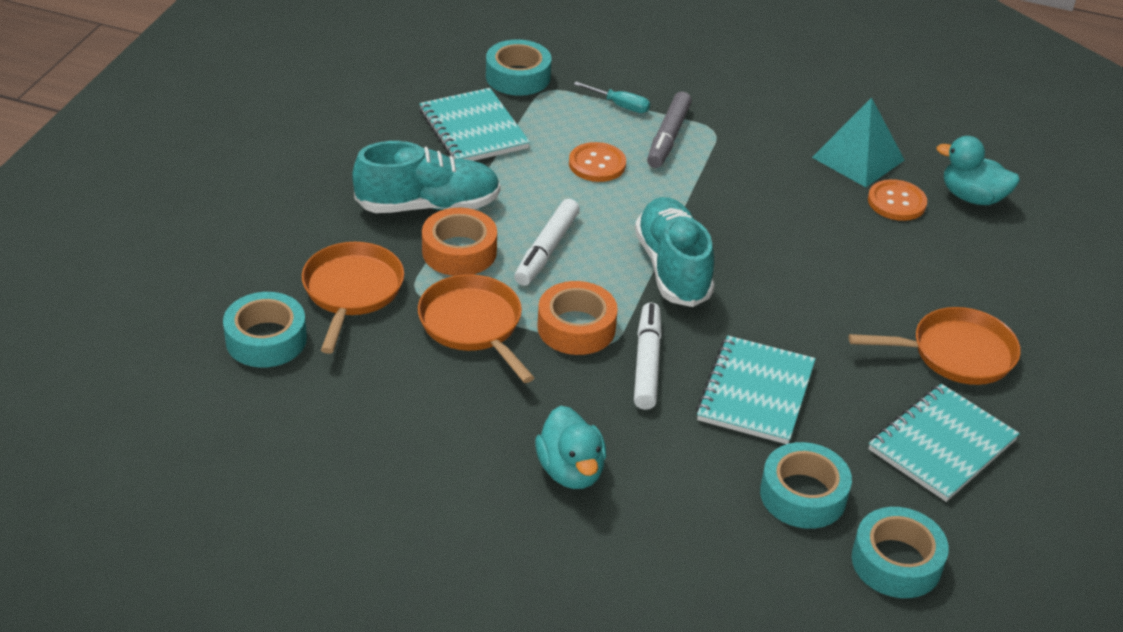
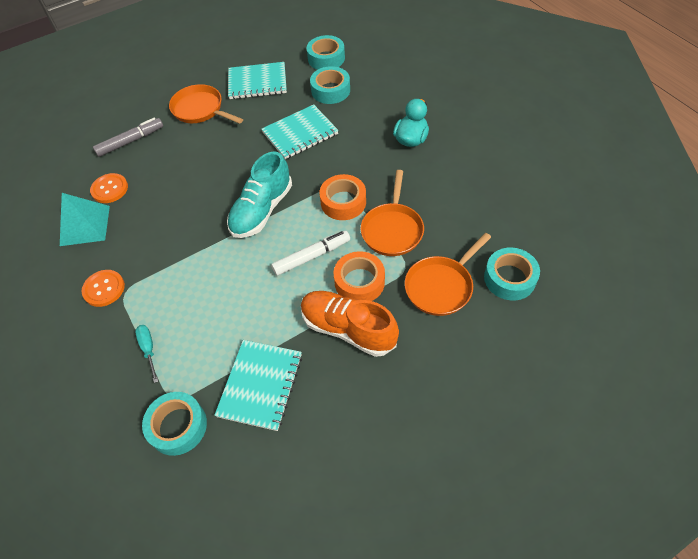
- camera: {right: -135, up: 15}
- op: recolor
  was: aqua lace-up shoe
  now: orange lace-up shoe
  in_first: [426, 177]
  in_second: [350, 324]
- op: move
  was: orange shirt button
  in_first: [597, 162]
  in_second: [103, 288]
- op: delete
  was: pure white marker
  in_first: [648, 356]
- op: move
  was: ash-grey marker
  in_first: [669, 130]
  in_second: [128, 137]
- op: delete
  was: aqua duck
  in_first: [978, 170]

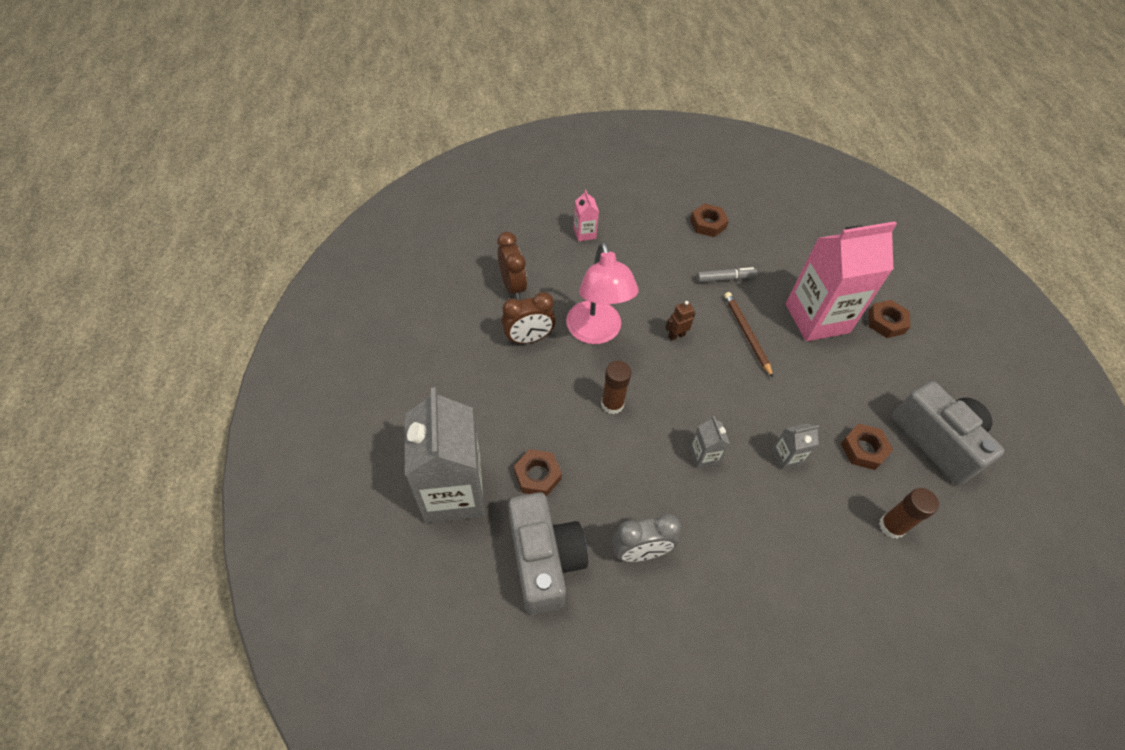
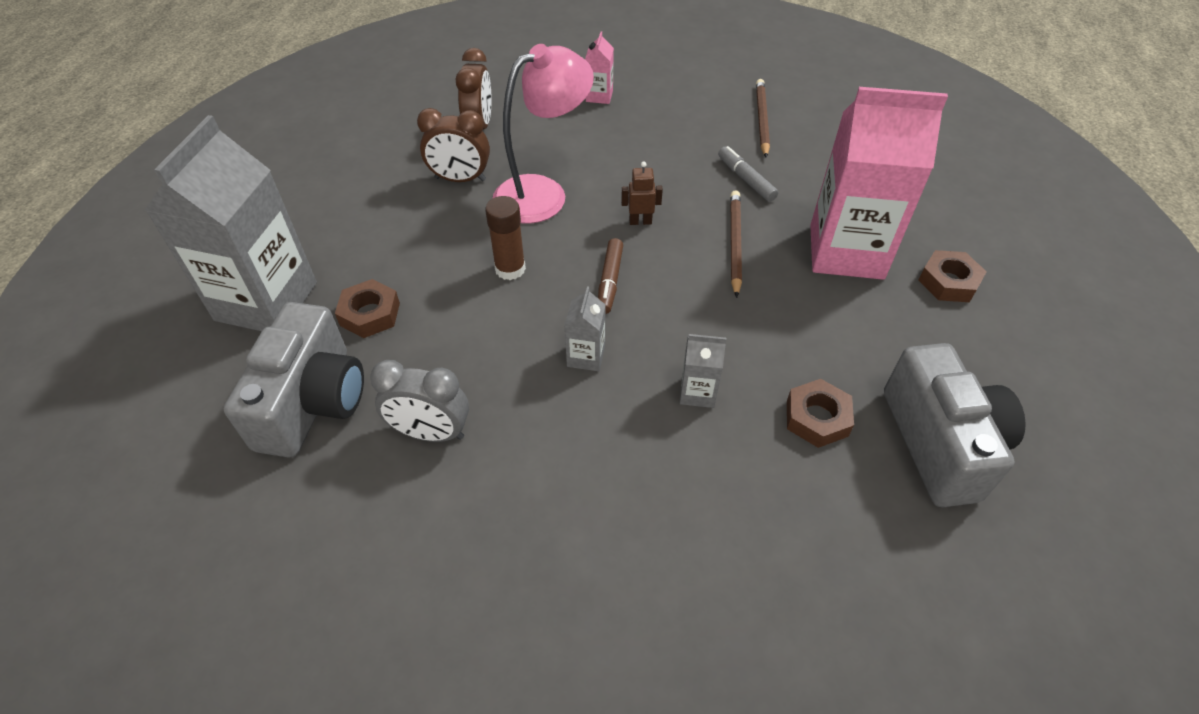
- camera: {right: 25, up: -5}
- op: rotate
  was: rose-pink reading lamp
  in_first: [602, 293]
  in_second: [543, 134]
  clockwise: -135
- op: replace
  was: dark brown hex nut
  now: dark brown lead pencil
  in_first: [709, 220]
  in_second: [763, 118]
- op: rotate
  was: ash-grey marker
  in_first: [726, 275]
  in_second: [748, 174]
  clockwise: -135
- op: delete
  was: dark brown glue stick
  in_first: [909, 513]
- op: insert
  now: dark brown marker
  in_second: [610, 276]

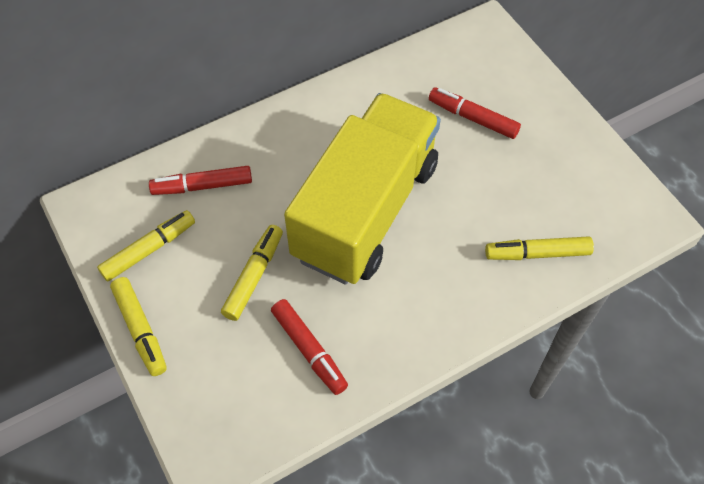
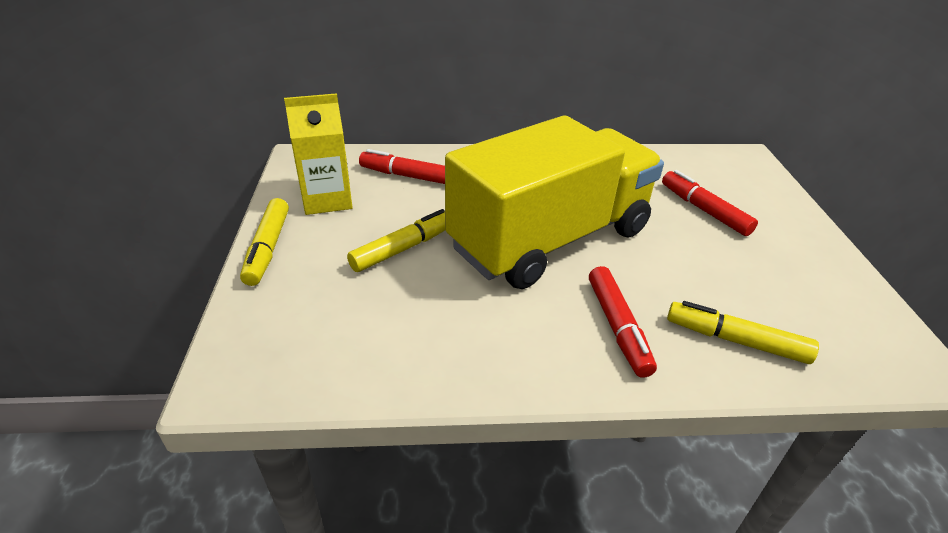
- camera: {right: 25, up: -20}
- op: replace
  was: bright yellow marker
  now: bright yellow juice carton
  in_first: [146, 245]
  in_second: [318, 154]
- op: move
  was: scarlet marker
  in_first: [309, 347]
  in_second: [623, 322]

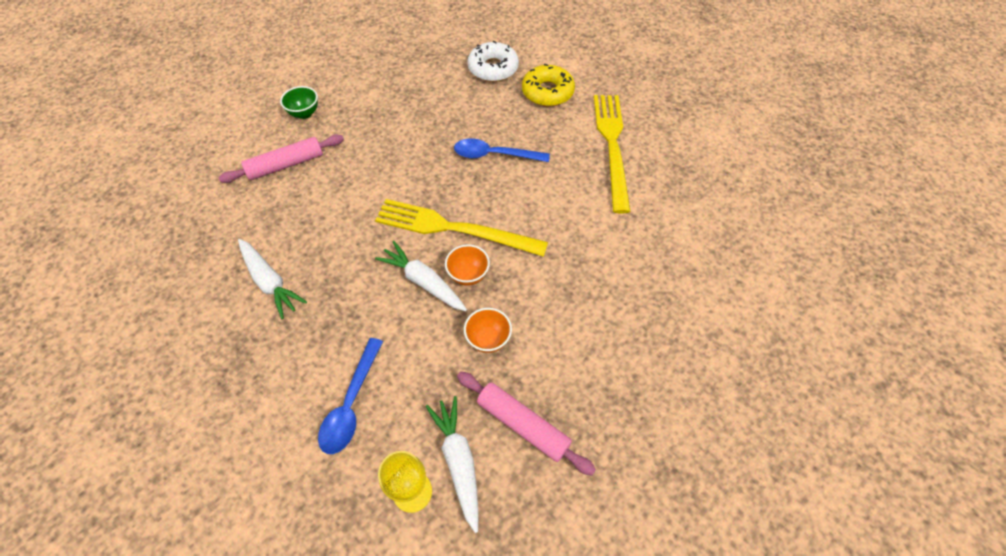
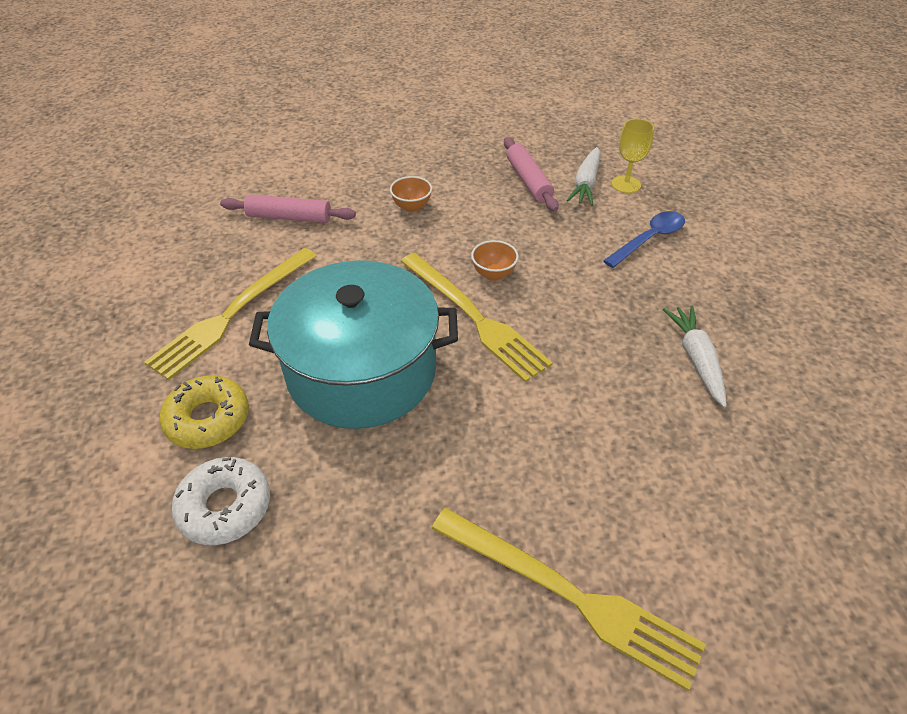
- camera: {right: -145, up: -10}
- op: move
  was: rose-pink dough roller
  in_first: [281, 159]
  in_second: [288, 208]
- op: replace
  was: emerald bowl
  now: bright yellow dinner fork
  in_first: [299, 102]
  in_second: [568, 599]
- op: delete
  was: pure white carrot
  in_first: [421, 276]
- op: replace
  was: blue teaspoon
  now: aqua pot
  in_first: [502, 150]
  in_second: [353, 344]
- op: move
  was: orange bowl
  in_first: [488, 330]
  in_second: [411, 194]

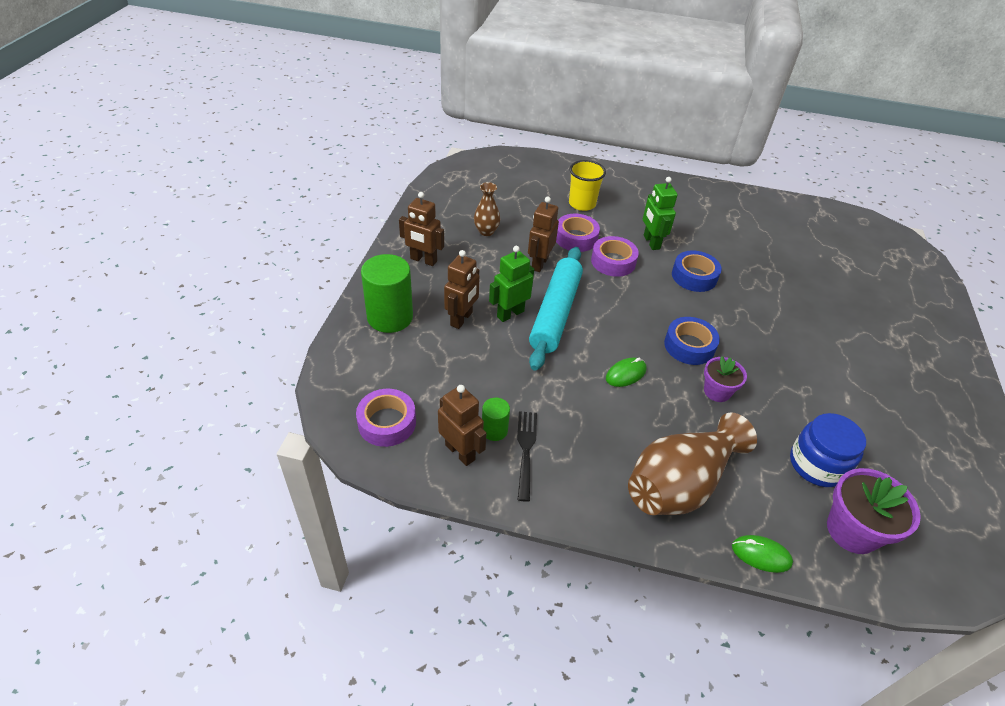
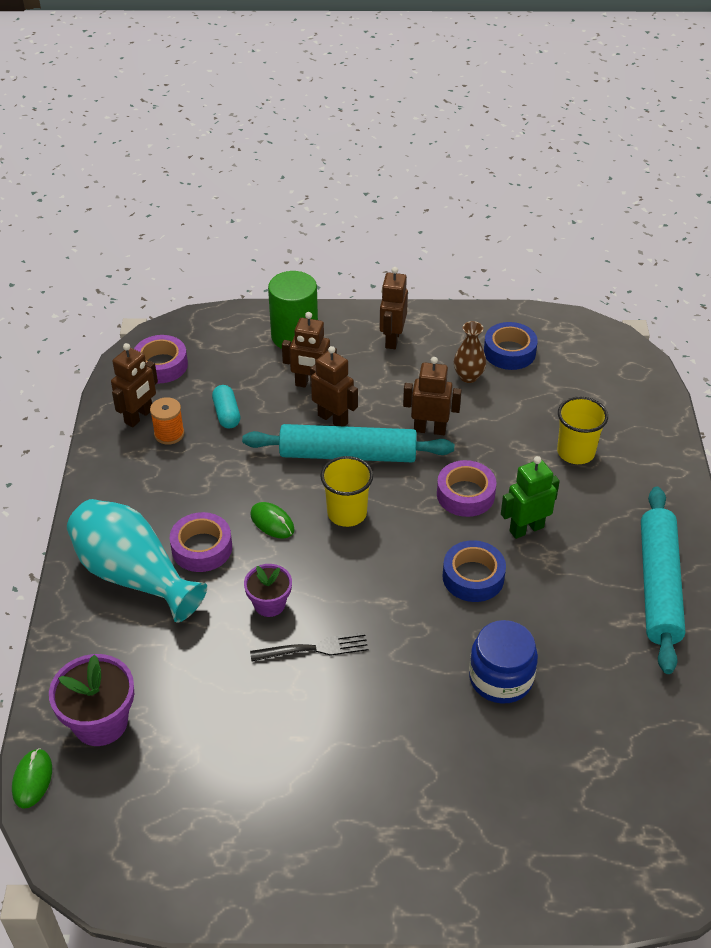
- camera: {right: 80, up: 0}
- op: replace
  was: emerald cylinder
  now: orange reel of thread
  in_first: [496, 419]
  in_second: [167, 421]
- op: recolor
  was: emerald robot
  now: dark brown robot
  in_first: [511, 284]
  in_second: [334, 386]
- op: move
  was: ebony dinner fork
  in_first: [527, 456]
  in_second: [309, 646]
- op: move
  was: violet sticky tape
  in_first: [578, 233]
  in_second: [201, 542]
- op: recolor
  was: dark brown flower vase
  now: aqua flower vase
  in_first: [692, 464]
  in_second: [137, 560]
- op: move
  was: blue sticky tape
  in_first: [692, 341]
  in_second: [511, 346]
- op: move
  was: emerald mouse
  in_first: [762, 554]
  in_second: [32, 778]
- op: move
  was: blue preserve jar
  in_first: [828, 450]
  in_second: [503, 662]
- op: insert
  now: aqua pill shape
  in_second: [226, 407]
- op: insert
  now: bright yellow tumbler
  in_second: [346, 491]
- op: insert
  now: aqua dough roller
  in_second: [663, 580]

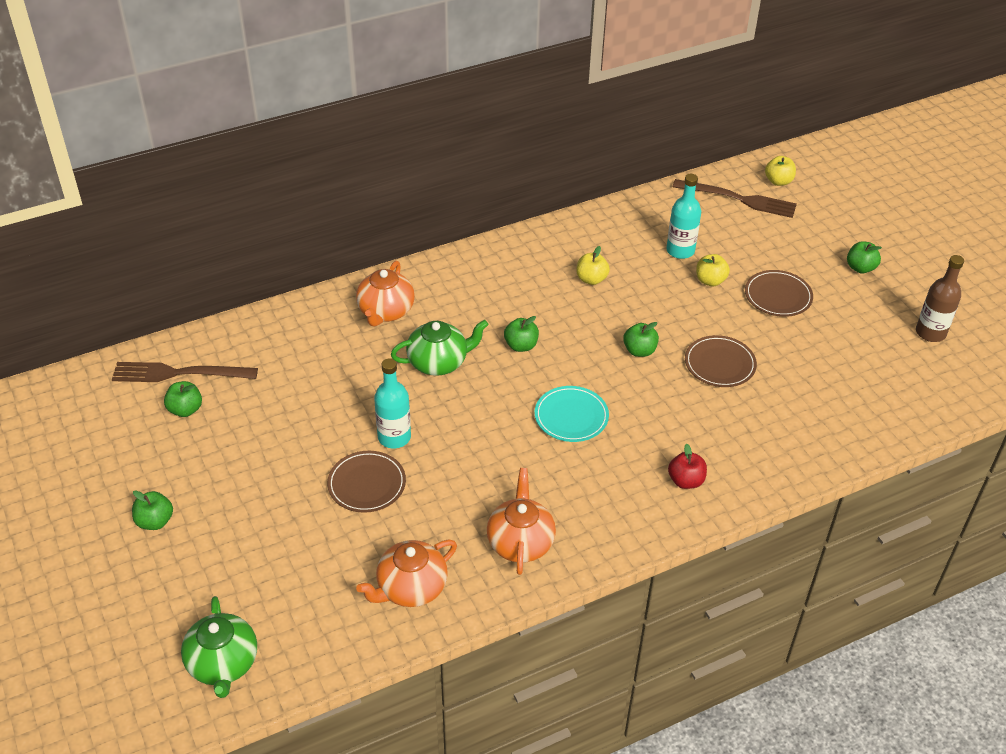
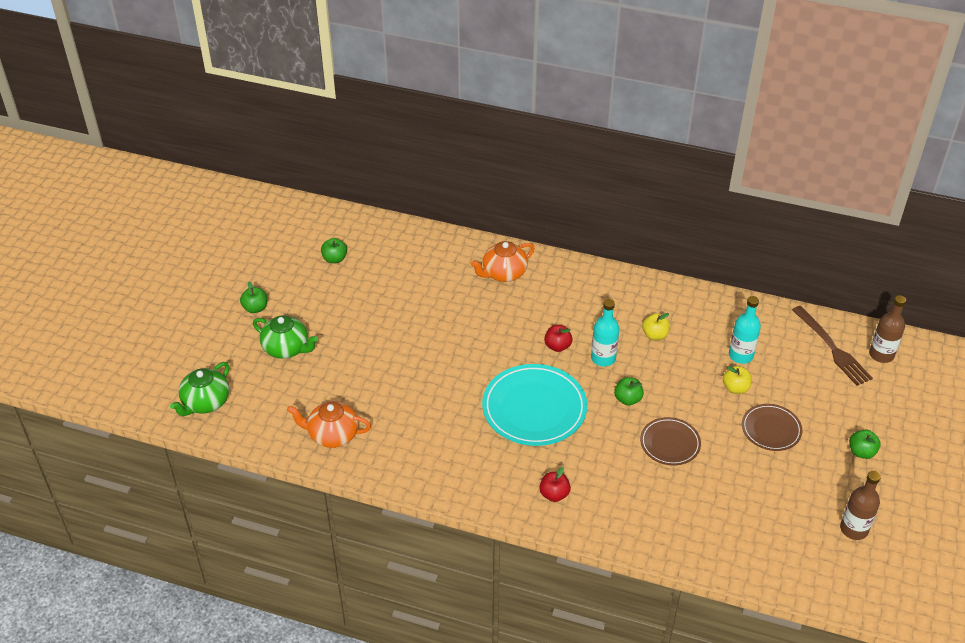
- camera: {right: 45, up: 0}
- op: delete
  was: dark brown dinner fork
  in_first: [185, 372]
- op: delete
  was: dark brown dinner plate
  in_first: [366, 482]
- op: move
  was: aqua flask
  in_first: [392, 403]
  in_second: [605, 333]
- op: move
  was: emerald china teapot
  in_first: [440, 348]
  in_second: [285, 337]
- op: delete
  was: orange china teapot
  in_first: [521, 521]
- op: recolor
  was: emerald apple
  now: scarlet apple
  in_first: [521, 334]
  in_second: [558, 338]
- op: resize
  was: aqua dinner plate
  in_first: [572, 414]
  in_second: [534, 405]
  ratio: 1.78
- op: replace
  was: bright yellow apple
  now: dark brown flask
  in_first: [780, 171]
  in_second: [887, 329]

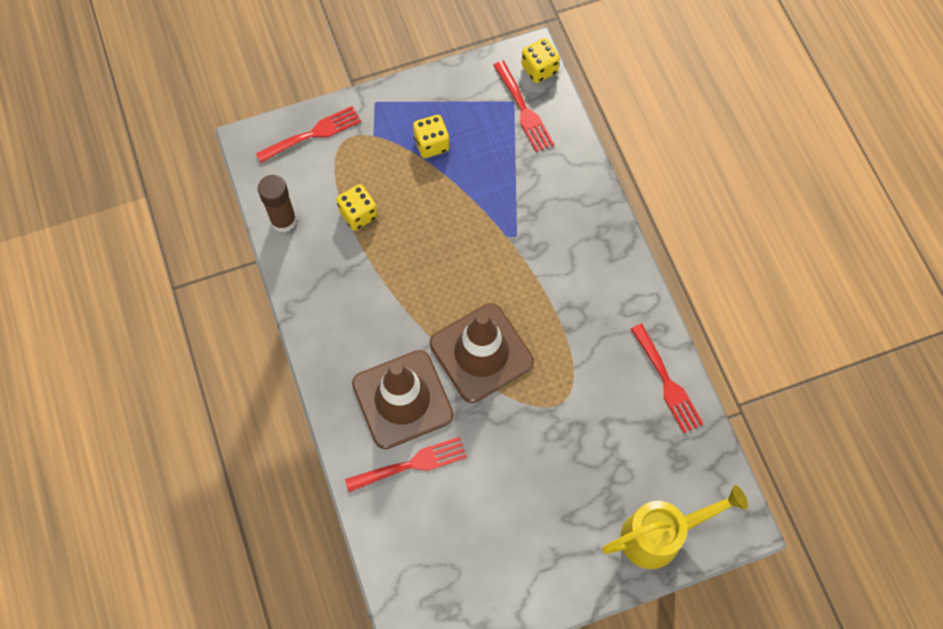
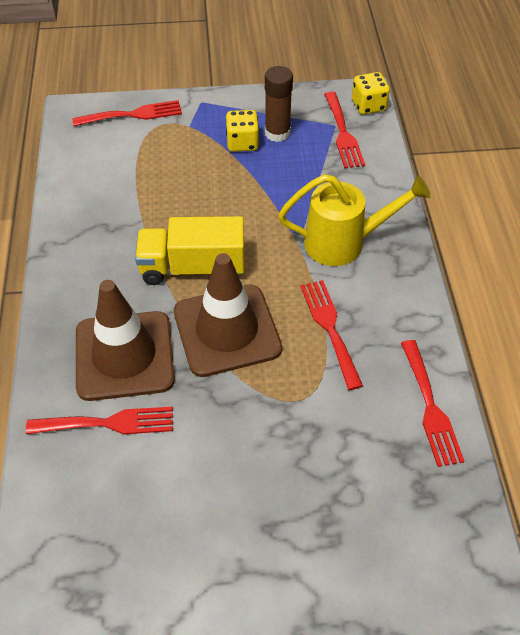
- camera: {right: 15, up: -15}
- op: move
  was: dark brown glue stick
  in_first: [277, 203]
  in_second: [279, 104]
- op: delete
  was: bright yellow die
  in_first: [357, 207]
- op: move
  was: bright yellow sprinkling can
  in_first: [675, 527]
  in_second: [354, 220]
- op: insert
  now: bright yellow truck
  in_second: [190, 250]
- op: insert
  now: scarlet dinner fork
  in_second: [331, 335]

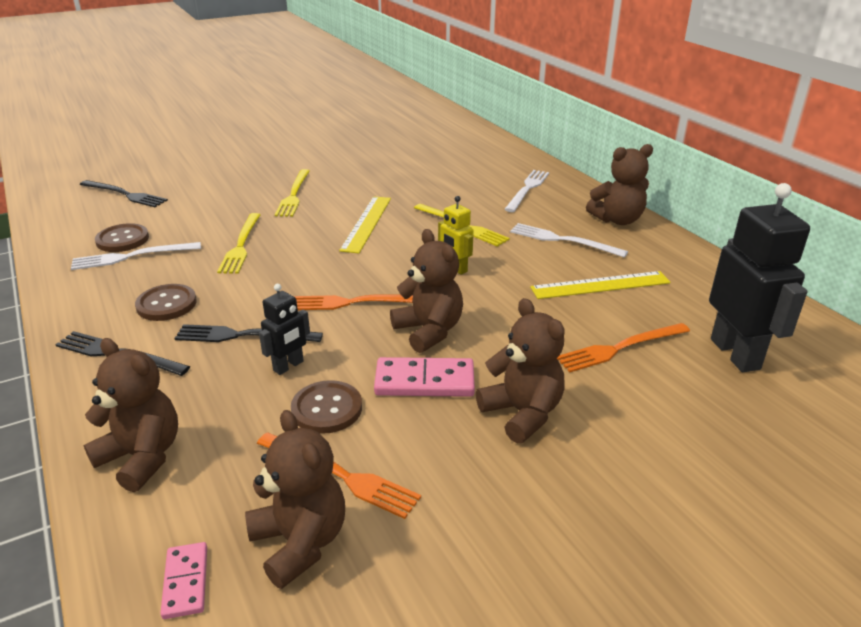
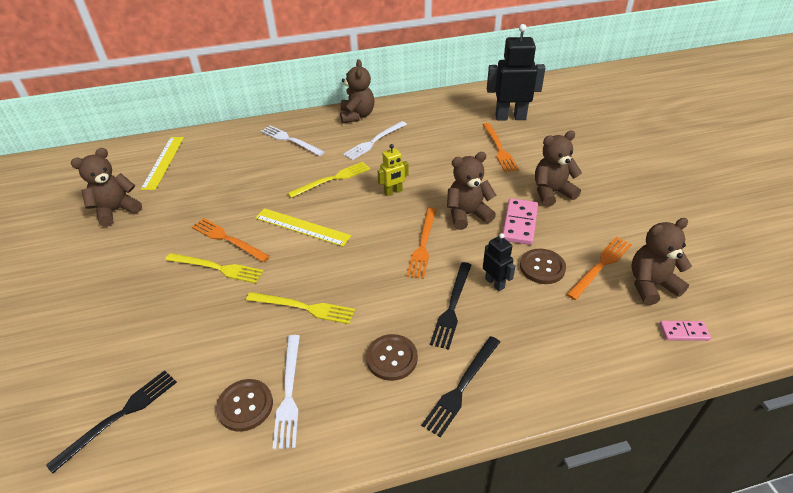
- camera: {right: -75, up: 10}
- op: move
  was: dark brown teddy bear
  in_first: [131, 415]
  in_second: [106, 187]
- op: move
  was: bright yellow ruler
  in_first: [600, 285]
  in_second: [162, 163]
- op: insert
  now: orange dinner fork
  in_second: [231, 240]

